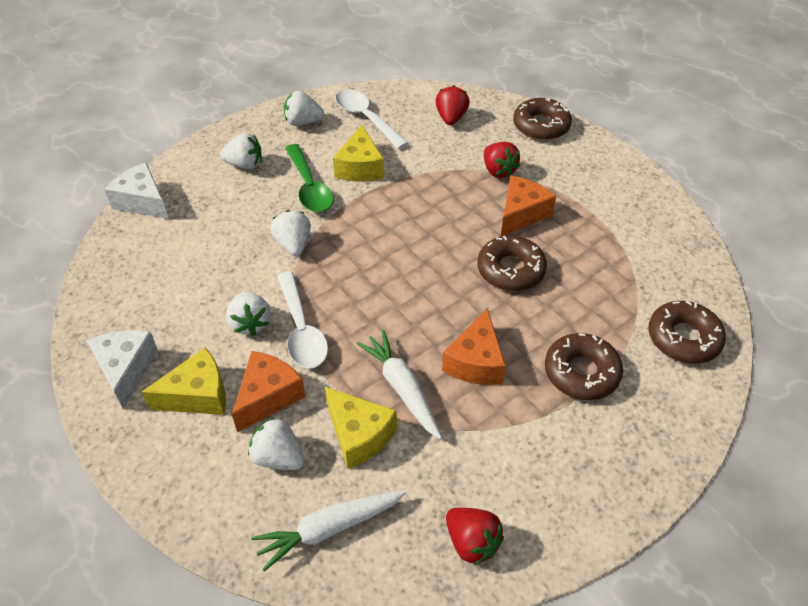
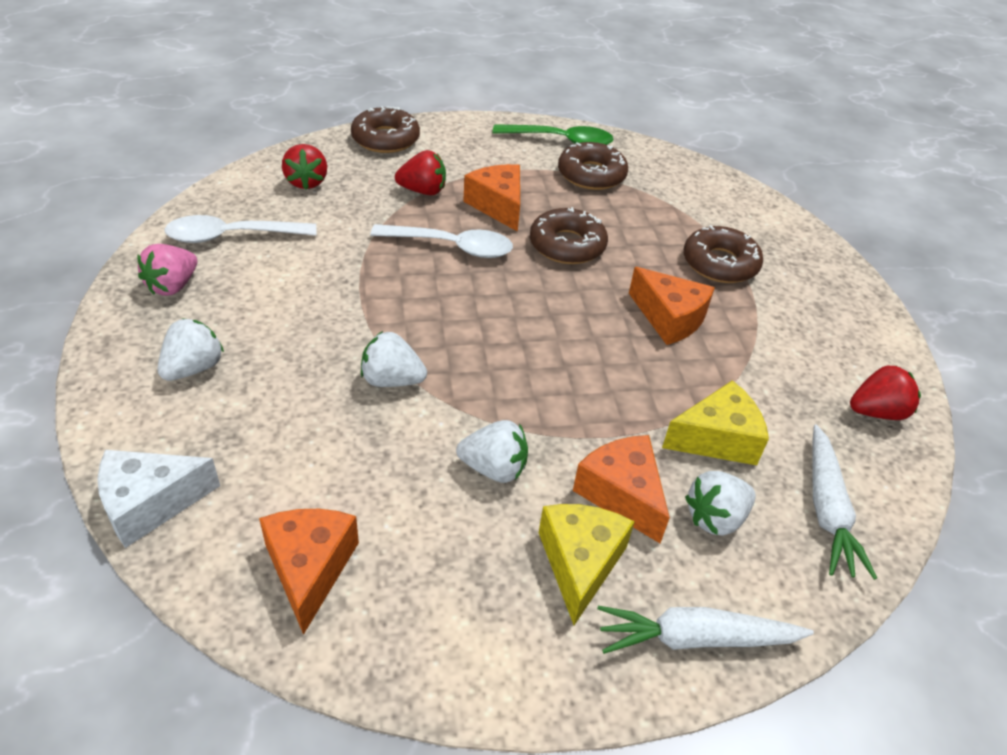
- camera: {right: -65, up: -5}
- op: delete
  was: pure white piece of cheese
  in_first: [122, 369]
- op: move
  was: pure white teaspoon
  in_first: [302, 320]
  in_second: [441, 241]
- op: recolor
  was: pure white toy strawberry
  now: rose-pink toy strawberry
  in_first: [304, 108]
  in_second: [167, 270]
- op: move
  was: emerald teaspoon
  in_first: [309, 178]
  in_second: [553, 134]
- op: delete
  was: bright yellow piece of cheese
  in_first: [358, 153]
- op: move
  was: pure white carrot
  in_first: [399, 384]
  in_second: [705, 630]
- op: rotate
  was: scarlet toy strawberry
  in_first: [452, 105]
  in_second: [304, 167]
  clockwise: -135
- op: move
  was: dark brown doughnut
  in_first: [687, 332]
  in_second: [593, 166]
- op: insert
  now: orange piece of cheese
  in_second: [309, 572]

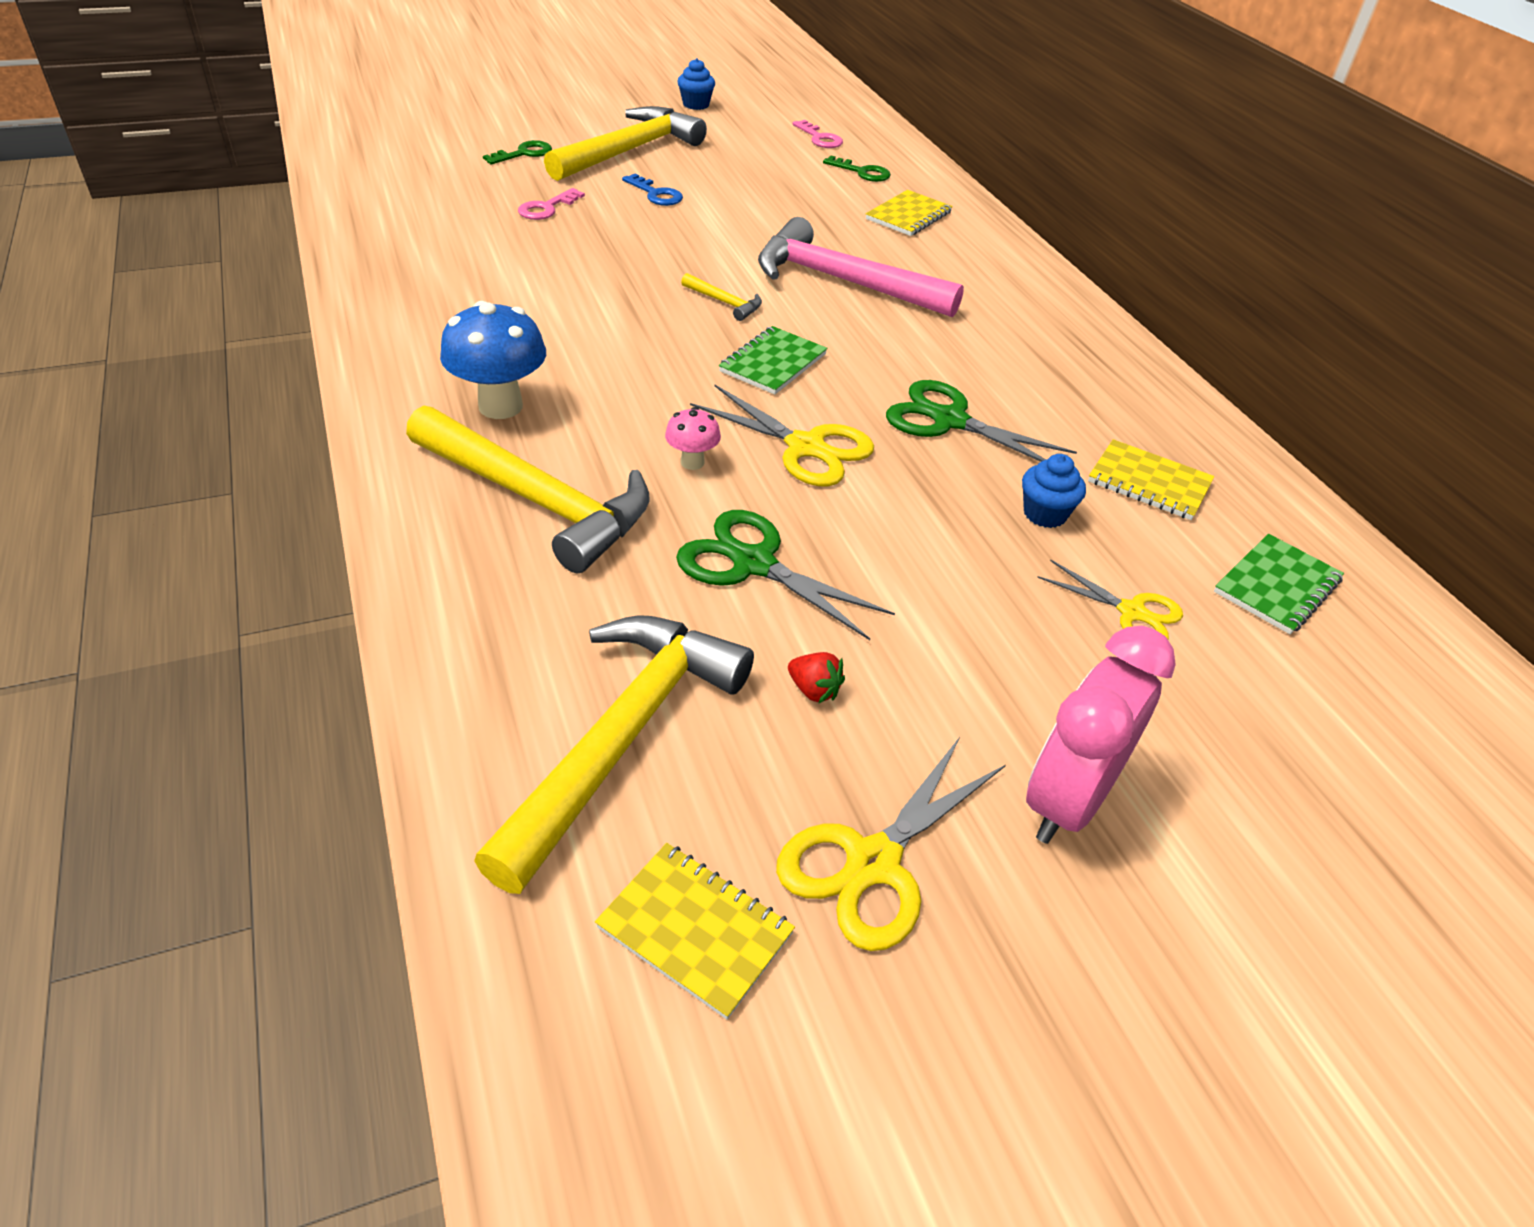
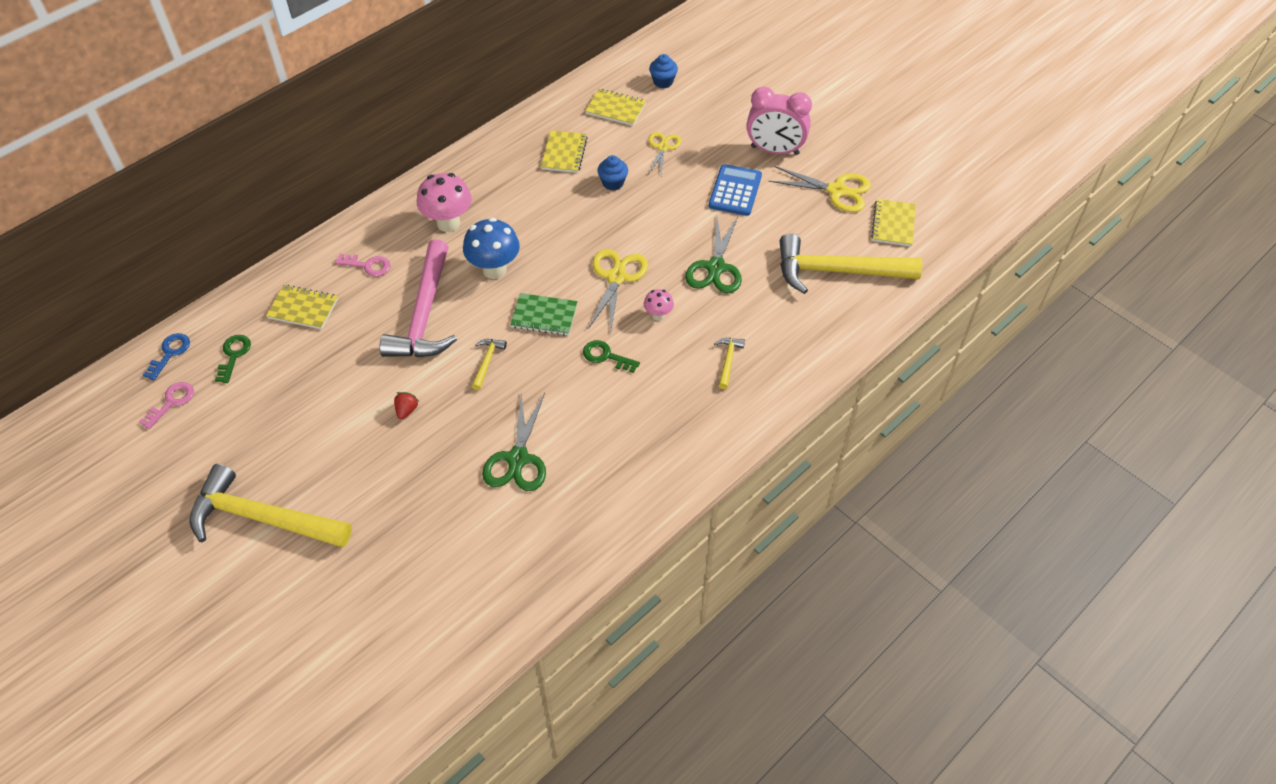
- camera: {right: -110, up: 10}
- op: resize
  was: bright yellow hammer
  in_first: [527, 489]
  in_second: [729, 363]
  ratio: 0.41
- op: move
  was: blue toadstool
  in_first: [493, 360]
  in_second: [491, 248]
- op: move
  was: emerald key
  in_first: [517, 152]
  in_second: [611, 356]
- op: move
  was: rose-pink key
  in_first: [551, 204]
  in_second: [363, 265]
- op: move
  was: blue key
  in_first: [652, 189]
  in_second: [166, 356]
- op: move
  was: blue muffin
  in_first: [696, 84]
  in_second: [663, 71]
- op: move
  was: scarlet toy strawberry
  in_first: [816, 678]
  in_second: [406, 406]
- op: move
  was: emerald shears
  in_first: [981, 421]
  in_second: [514, 442]
- op: recolor
  was: emerald notepad
  now: bright yellow notepad
  in_first: [1279, 584]
  in_second: [615, 107]
- op: insert
  now: rose-pink toadstool
  in_second: [444, 202]
- op: insert
  now: blue adding machine
  in_second: [735, 190]

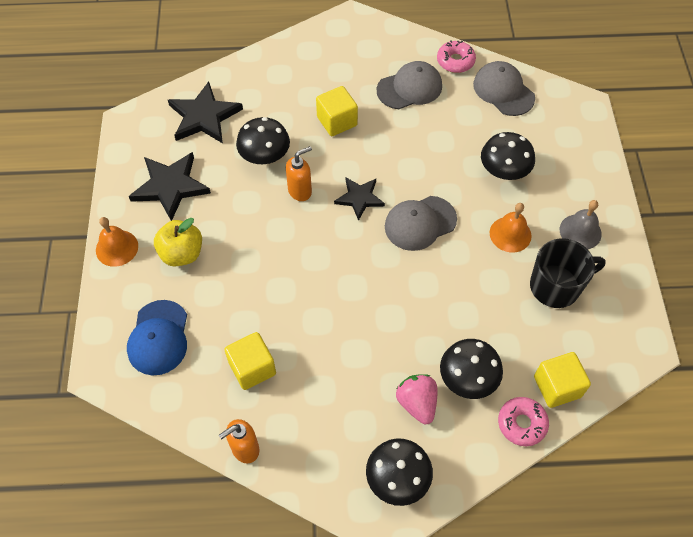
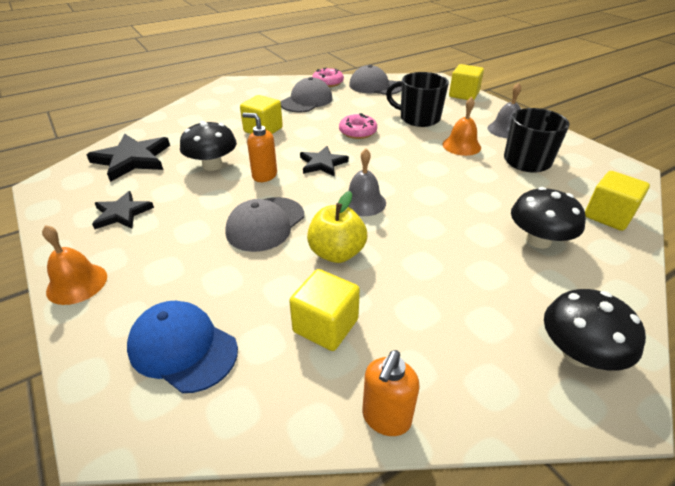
- camera: {right: -30, up: -20}
- op: rotate
  was: blue peaked cap
  in_first: [157, 337]
  in_second: [182, 347]
  clockwise: 150
- op: resize
  was: ebony star
  in_first: [170, 186]
  in_second: [123, 210]
  ratio: 0.63
- op: move
  was: bright yellow apple
  in_first: [178, 242]
  in_second: [337, 227]
- op: rotate
  was: orange pump bottle
  in_first: [299, 173]
  in_second: [259, 147]
  clockwise: -90
- op: move
  was: ash-grey peaked cap
  in_first: [421, 223]
  in_second: [264, 224]
- op: delete
  was: rose-pink toy strawberry
  in_first: [416, 399]
- op: replace
  was: ebony toadstool
  now: ebony mug
  in_first: [508, 156]
  in_second: [417, 99]
- op: move
  was: rose-pink doughnut
  in_first: [523, 421]
  in_second: [358, 126]
- op: insert
  now: ash-grey school bell
  in_second: [367, 182]
- op: insert
  now: bright yellow cube
  in_second: [466, 82]

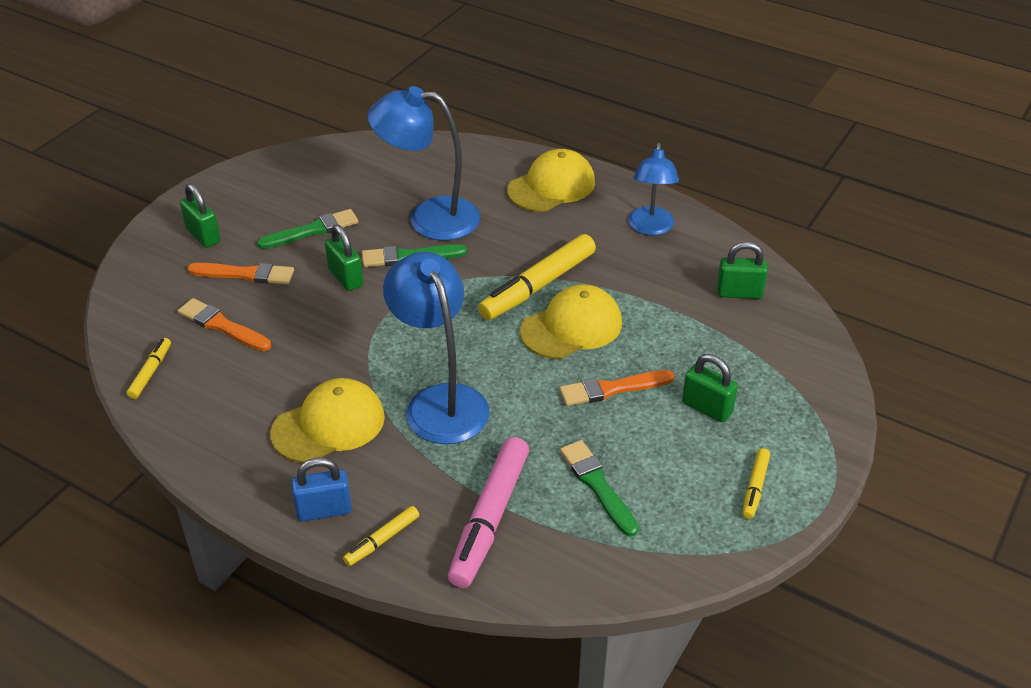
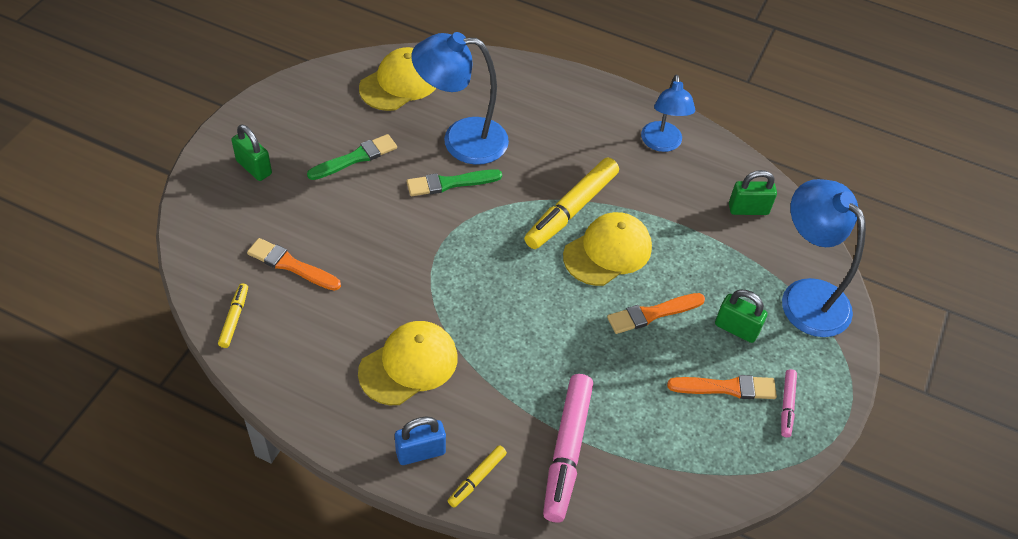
- camera: {right: -10, up: 10}
- op: move
  was: orange brush
  in_first: [240, 273]
  in_second: [722, 387]
- op: delete
  was: emerald lock
  in_first: [344, 257]
- op: move
  was: blue reading lamp
  in_first: [436, 348]
  in_second: [824, 258]
- op: move
  was: bright yellow peaked cap
  in_first: [551, 180]
  in_second: [397, 79]
- op: delete
  was: emerald brush
  in_first: [599, 488]
- op: recolor
  was: bright yellow marker
  now: rose-pink marker
  in_first: [756, 483]
  in_second: [789, 403]

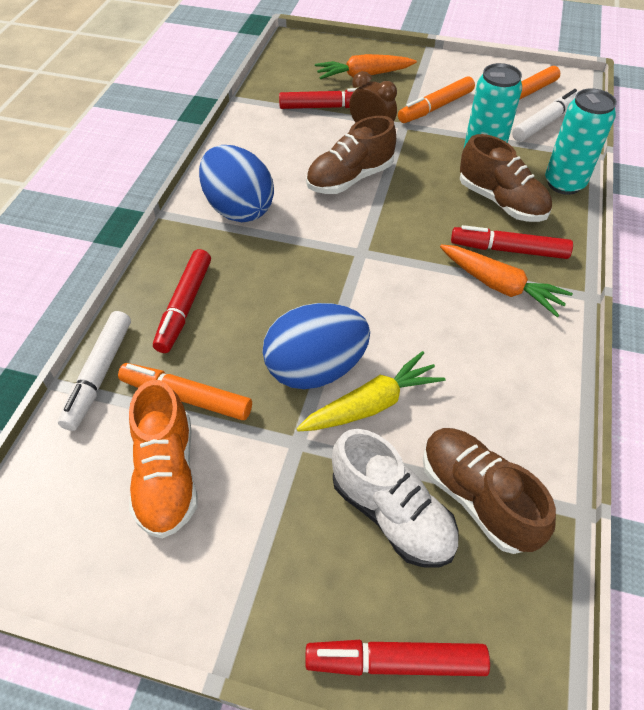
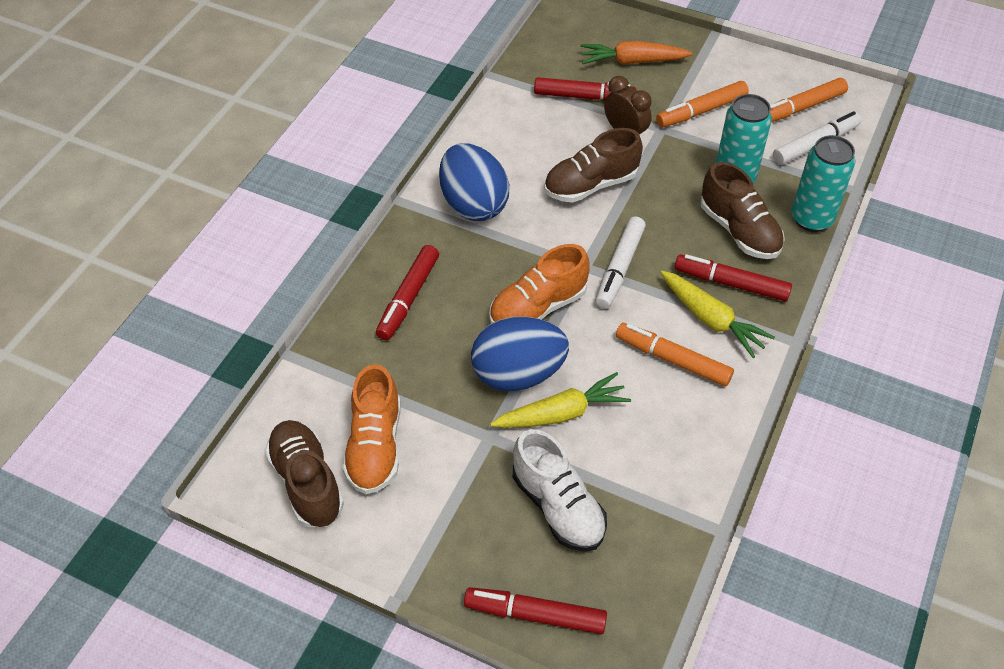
- camera: {right: 10, up: 0}
- op: move
  was: pure white marker
  in_first: [94, 371]
  in_second: [620, 262]
- op: move
  was: orange marker
  in_first: [185, 391]
  in_second: [675, 354]
- op: move
  was: dark brown lace-up shoe
  in_first: [489, 491]
  in_second: [304, 473]
- op: recolor
  was: orange carrot
  now: bright yellow carrot
  in_first: [506, 281]
  in_second: [717, 314]
- op: insert
  now: orange lace-up shoe
  in_second: [539, 284]

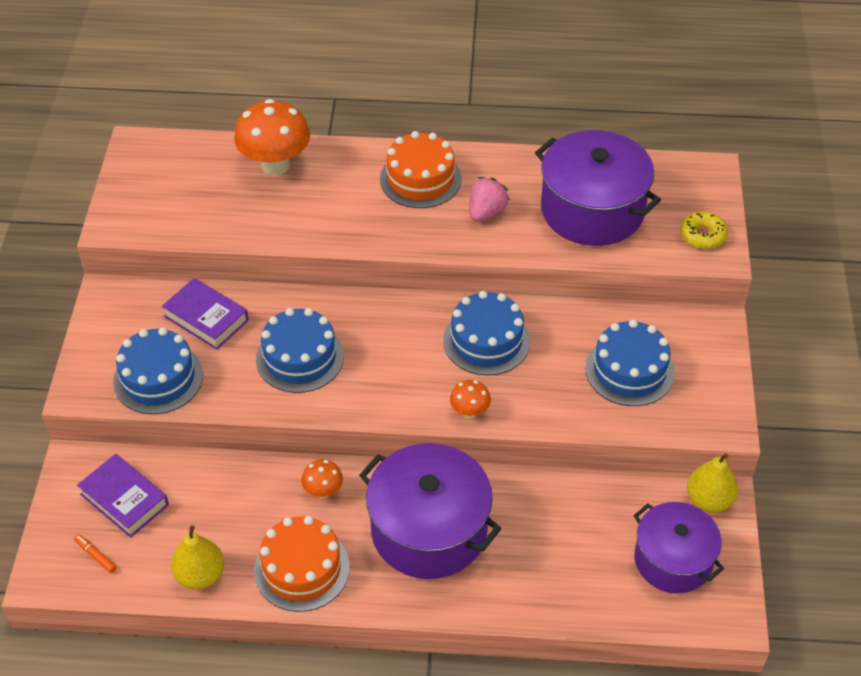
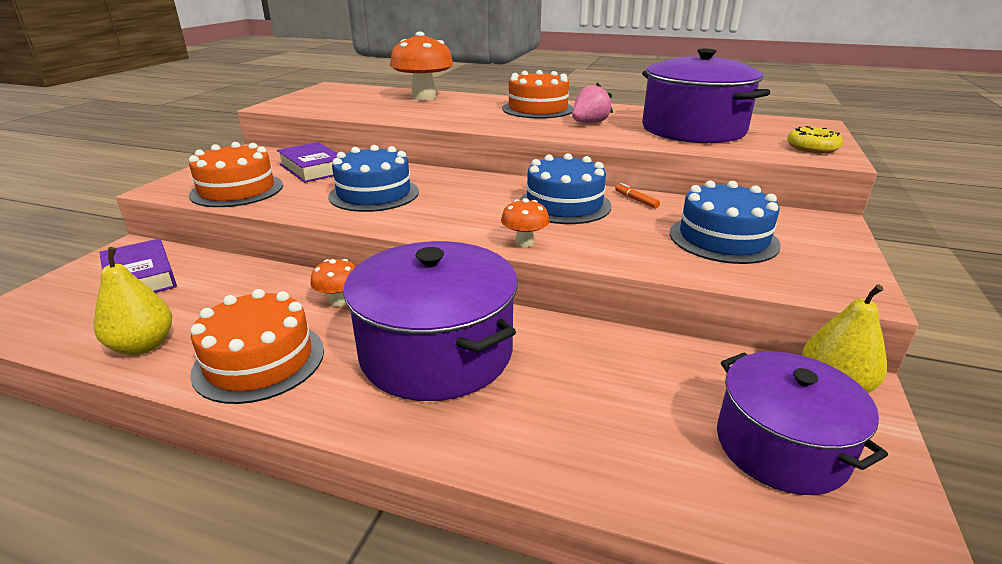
- camera: {right: 15, up: -20}
- op: move
  was: orange marker
  in_first: [95, 553]
  in_second: [637, 195]
- op: recolor
  was: blue gateau
  now: orange gateau
  in_first: [158, 370]
  in_second: [236, 174]

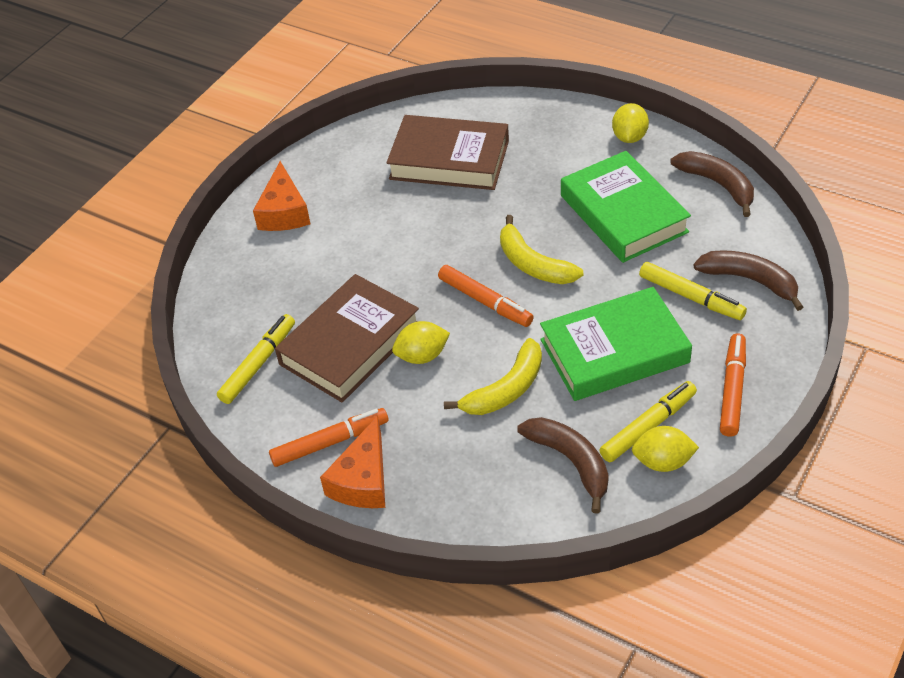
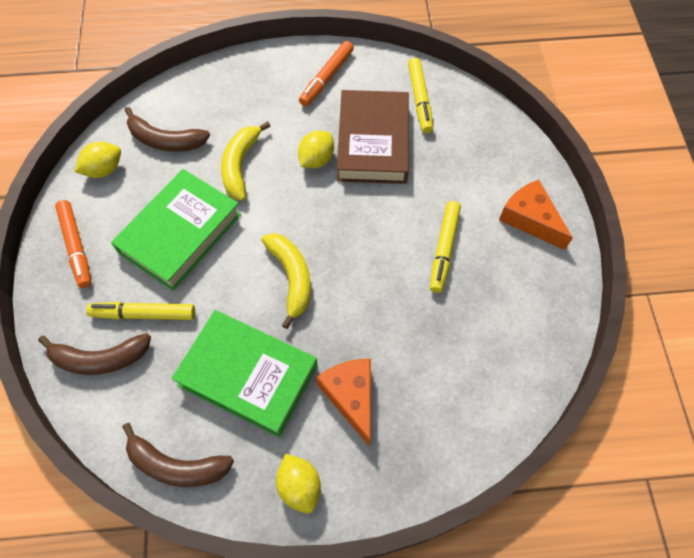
- camera: {right: 140, up: 15}
- op: move
  was: orange piece of cheese
  in_first: [352, 462]
  in_second: [343, 403]
- op: delete
  was: dark brown book
  in_first: [447, 152]
- op: delete
  was: orange marker
  in_first: [486, 296]
- op: rotate
  was: bright yellow banana fruit
  in_first: [541, 249]
  in_second: [286, 281]
  clockwise: 60
- op: move
  was: bright yellow marker
  in_first: [648, 421]
  in_second: [445, 247]

